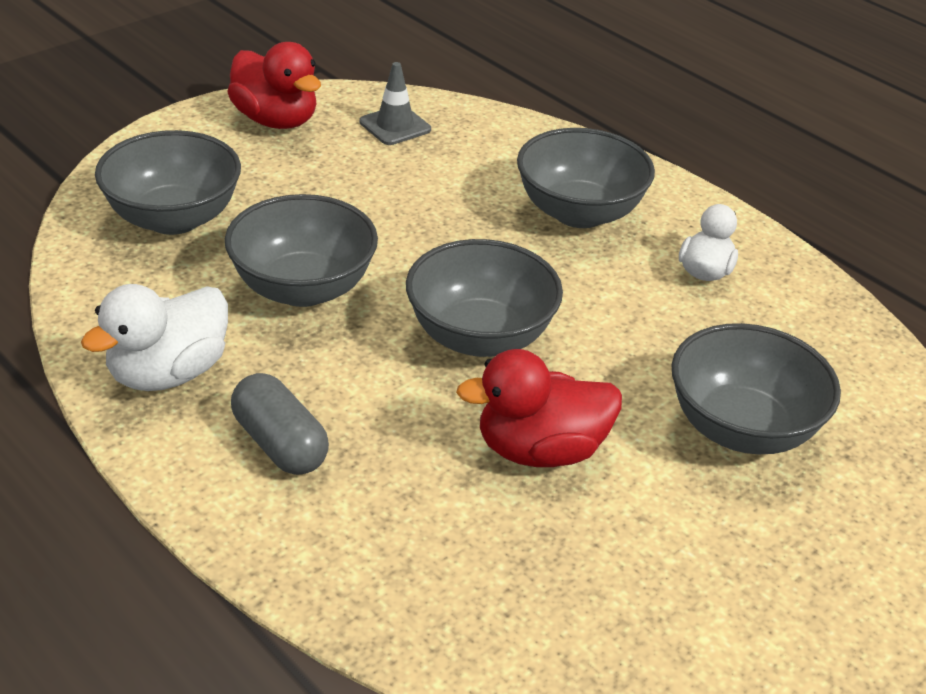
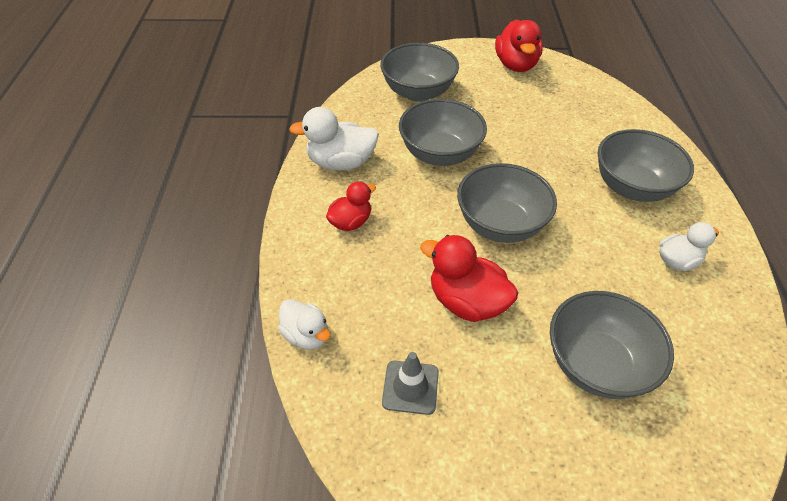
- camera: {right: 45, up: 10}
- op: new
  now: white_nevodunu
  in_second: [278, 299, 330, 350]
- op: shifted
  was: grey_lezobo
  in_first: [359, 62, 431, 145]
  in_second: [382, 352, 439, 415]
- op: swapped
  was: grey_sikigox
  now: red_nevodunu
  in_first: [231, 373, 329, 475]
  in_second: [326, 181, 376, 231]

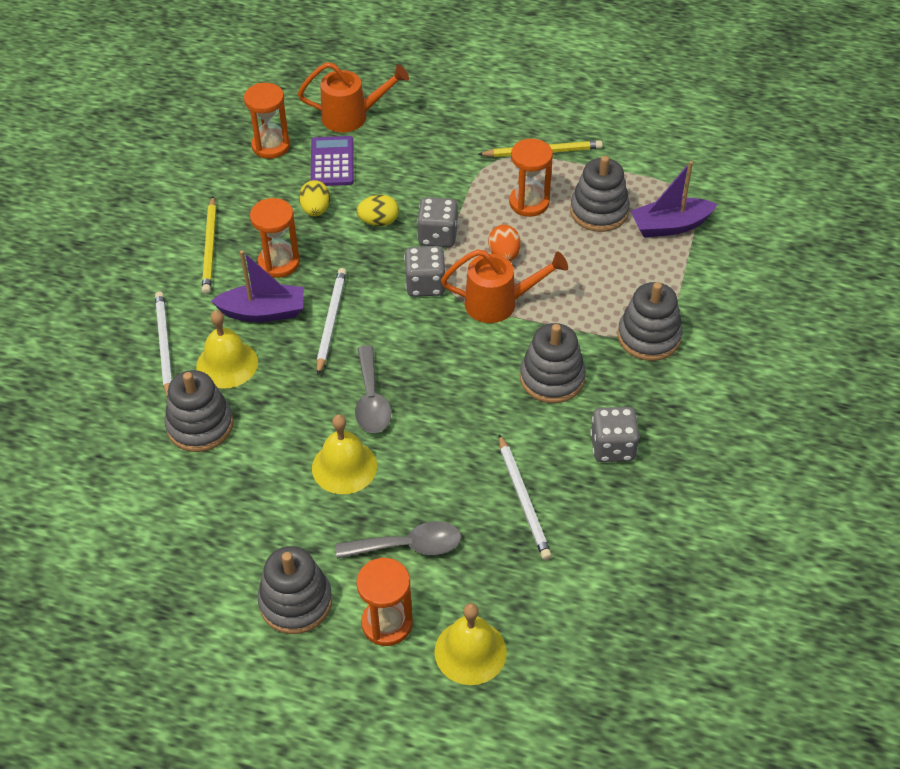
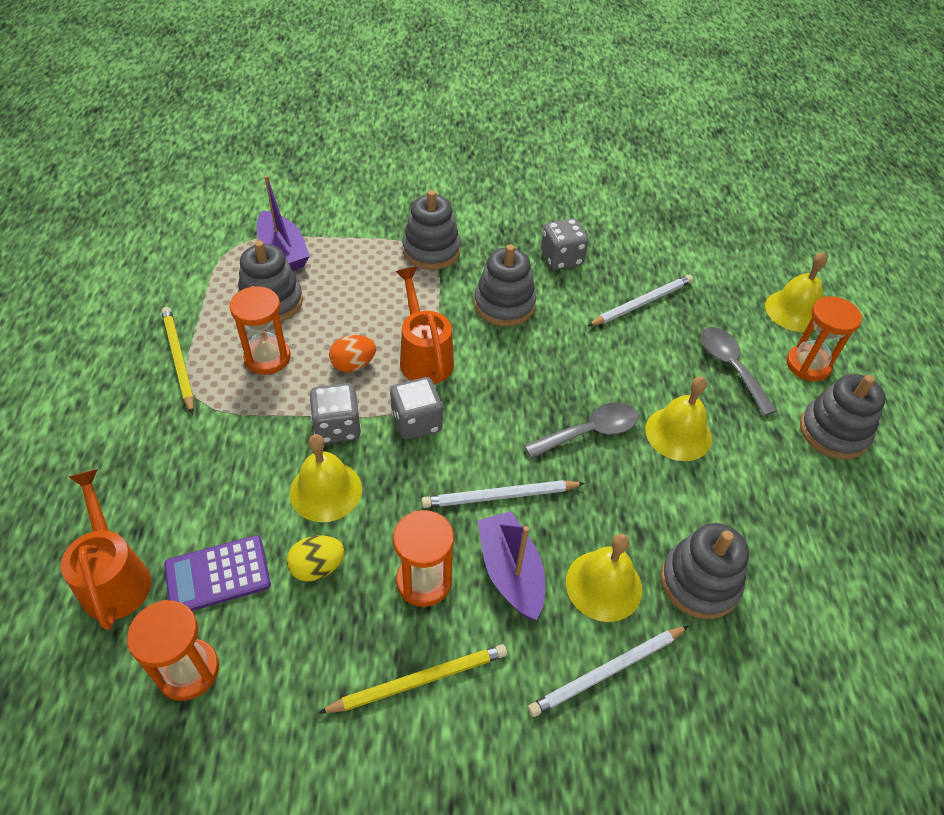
- camera: {right: -110, up: 0}
- op: swapped
  was: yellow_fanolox
  now: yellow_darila
  in_first: [356, 195, 399, 226]
  in_second: [289, 434, 362, 522]

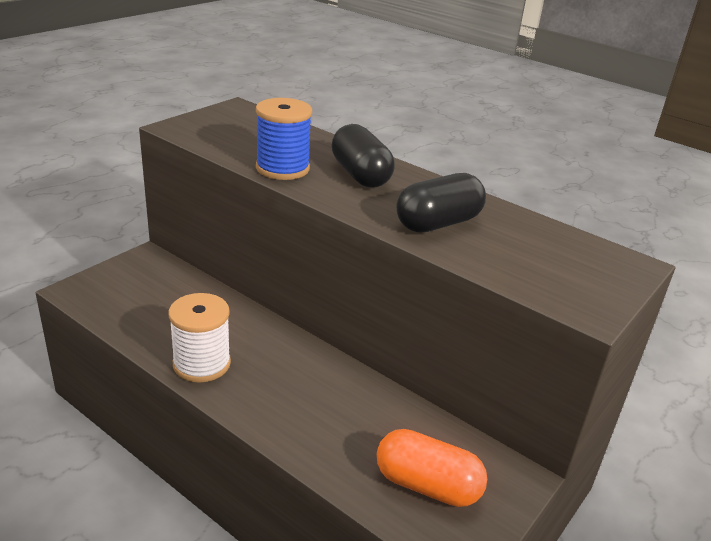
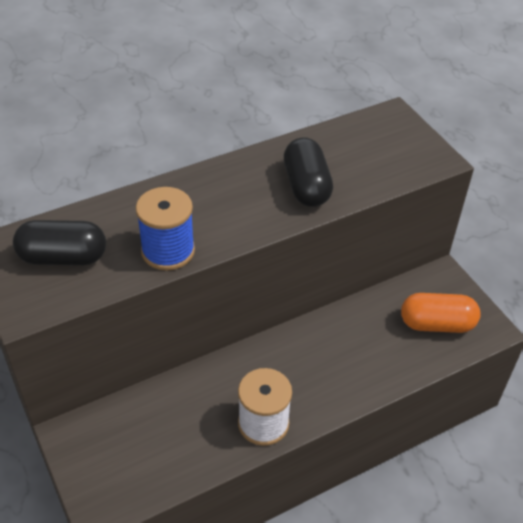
- camera: {right: -65, up: 15}
- op: shifted
  was: black_sikigox
  in_first: [331, 124, 395, 187]
  in_second: [13, 220, 106, 265]
- op: rotated
  was: orange_sikigox
  in_first: [377, 429, 487, 507]
  in_second: [401, 293, 481, 333]
  clockwise: 45

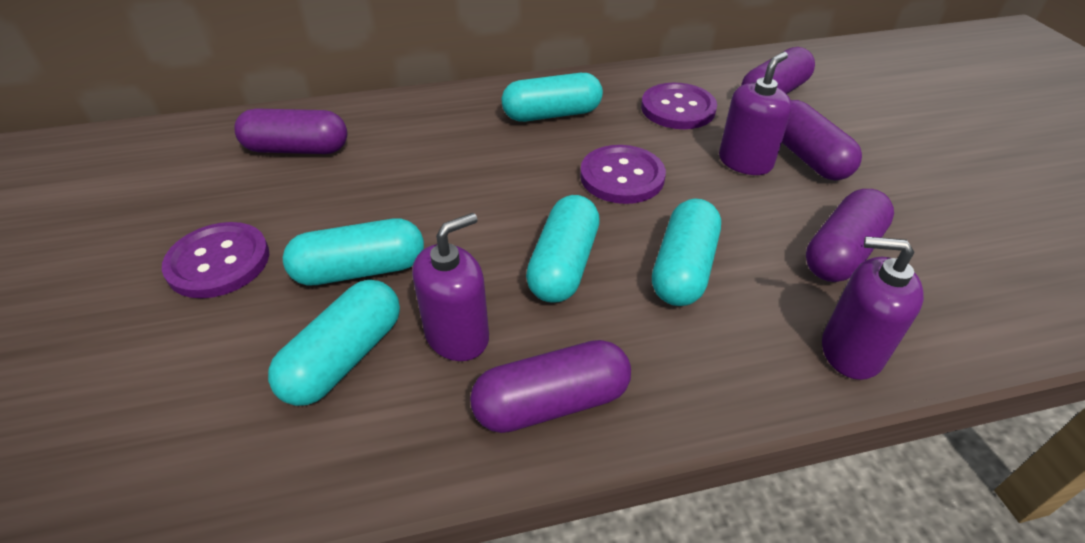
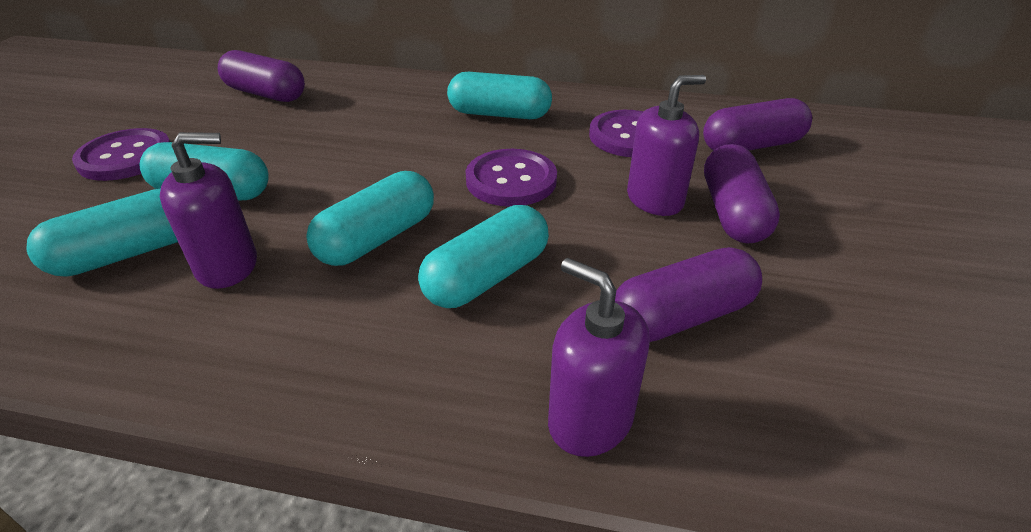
- camera: {right: 25, up: -5}
- op: gone
  was: purple_sikigox
  in_first: [470, 340, 631, 433]

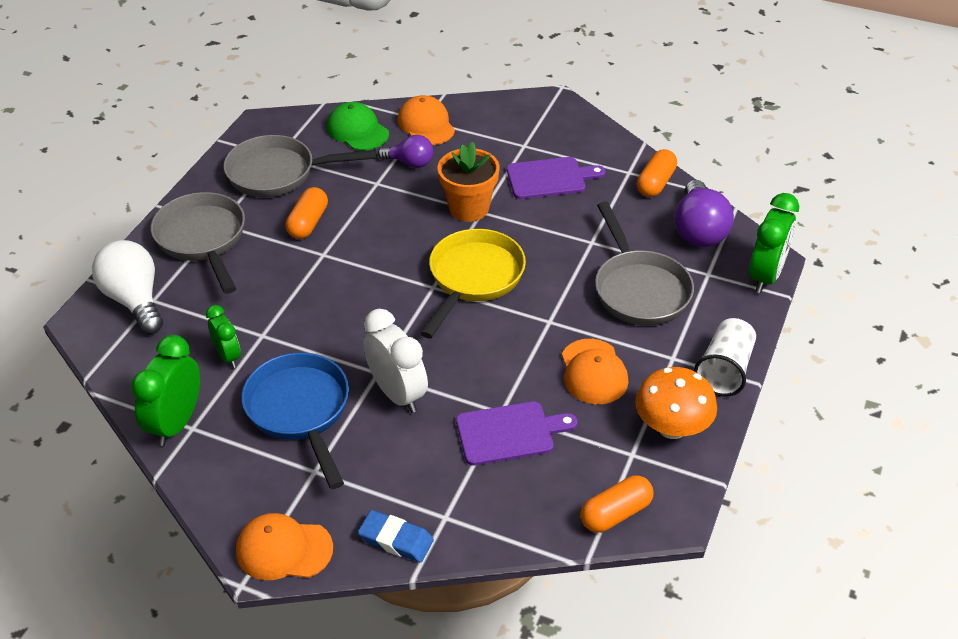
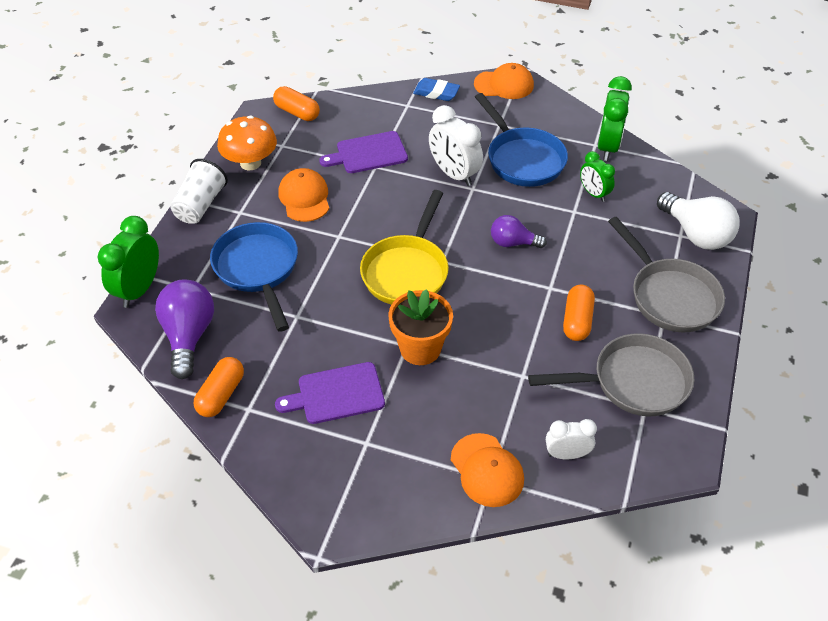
- camera: {right: 175, up: 5}
- op: shifted
  was: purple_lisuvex
  in_first: [378, 135, 433, 168]
  in_second: [491, 215, 547, 248]
- op: swapped
  was: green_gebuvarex
  now: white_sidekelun
  in_first: [327, 102, 389, 150]
  in_second: [546, 419, 597, 459]
- op: repainted
  was: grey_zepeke
  now: blue_zepeke
  in_first: [595, 202, 694, 326]
  in_second: [210, 222, 298, 332]
- op: rotated
  was: orange_sikigox
  in_first: [580, 475, 654, 533]
  in_second: [273, 86, 320, 121]
  clockwise: 75

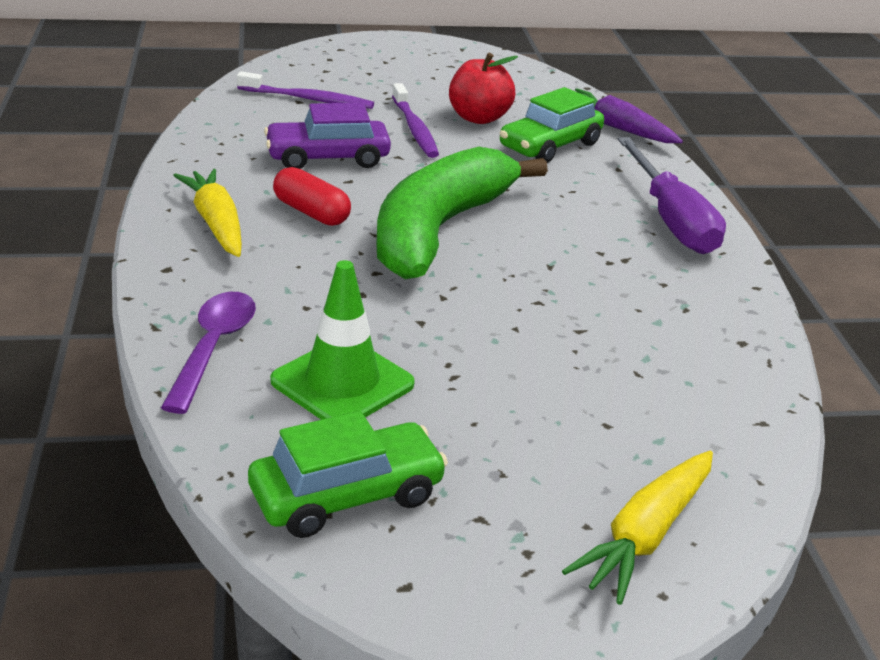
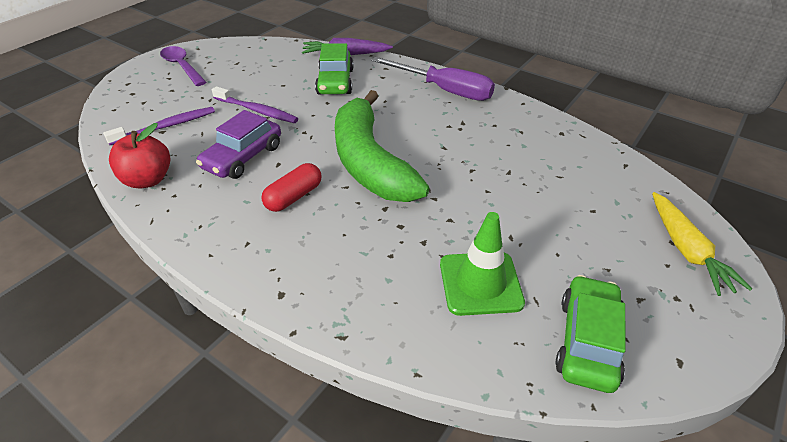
- camera: {right: -45, up: 10}
- op: gone
  was: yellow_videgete
  in_first: [173, 169, 242, 257]
- op: shifted
  was: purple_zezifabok
  in_first: [161, 292, 256, 414]
  in_second: [160, 46, 206, 86]
- op: shifted
  was: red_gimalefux
  in_first: [449, 52, 518, 124]
  in_second: [109, 123, 170, 189]
- op: rotated
  was: red_sikigox
  in_first: [273, 167, 351, 226]
  in_second: [262, 163, 321, 212]
  clockwise: -45

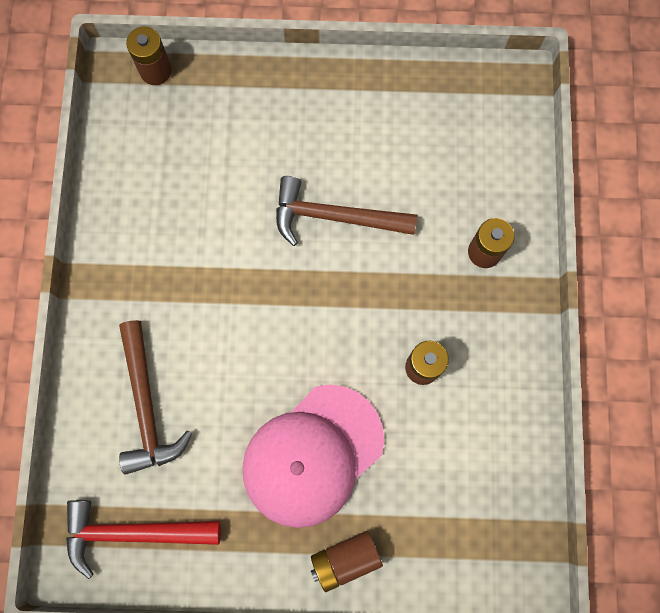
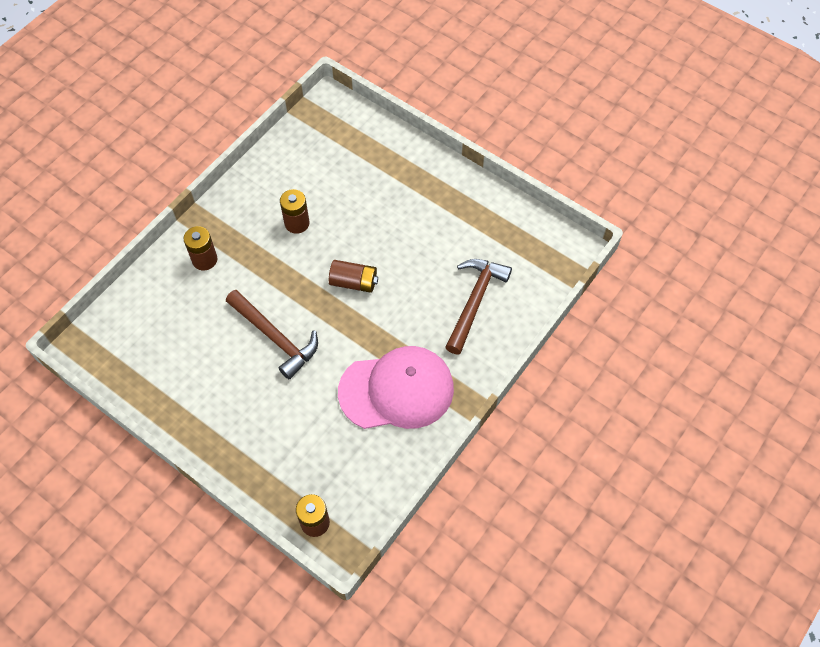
- camera: {right: -145, up: -15}
- op: gone
  was: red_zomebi
  in_first: [66, 500, 221, 579]
- op: shifted
  was: pink_gebuvarex
  in_first: [242, 384, 384, 528]
  in_second: [338, 346, 454, 429]
- op: shifted
  was: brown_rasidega
  in_first: [311, 531, 383, 592]
  in_second: [329, 260, 378, 293]

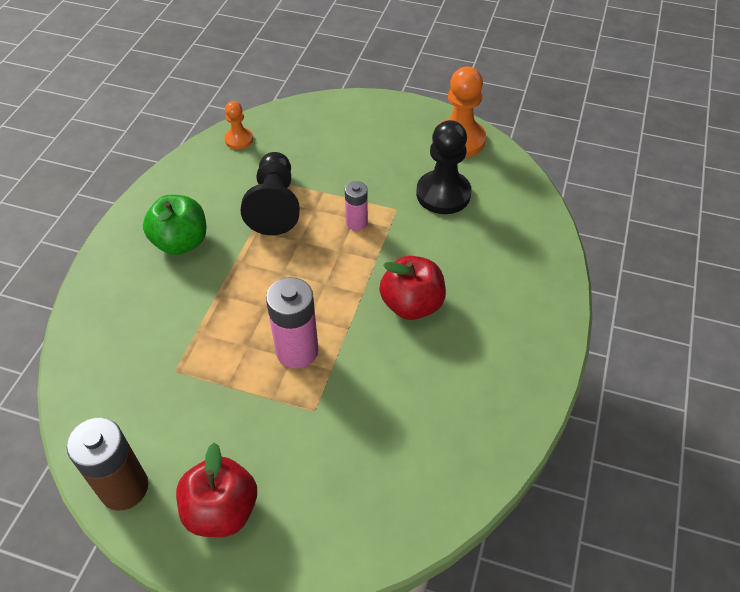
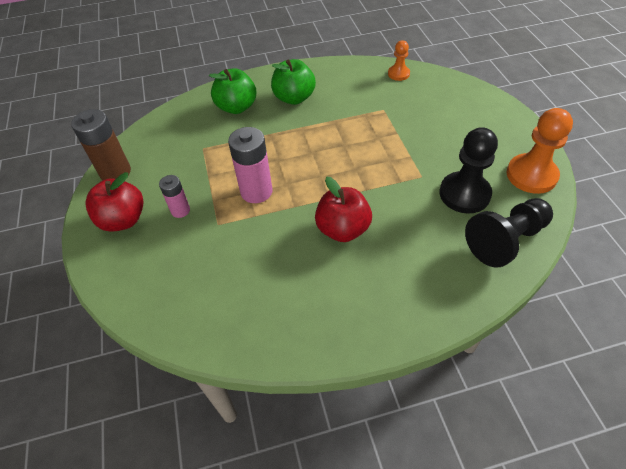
- camera: {right: 60, up: 0}
- op: new
  now: green_gimalefux
  in_second: [209, 68, 256, 114]
- op: shifted
  was: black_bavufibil
  in_first: [240, 152, 300, 235]
  in_second: [465, 198, 553, 268]
- op: shifted
  was: pink_rasidega
  in_first: [345, 181, 368, 231]
  in_second: [159, 175, 190, 218]

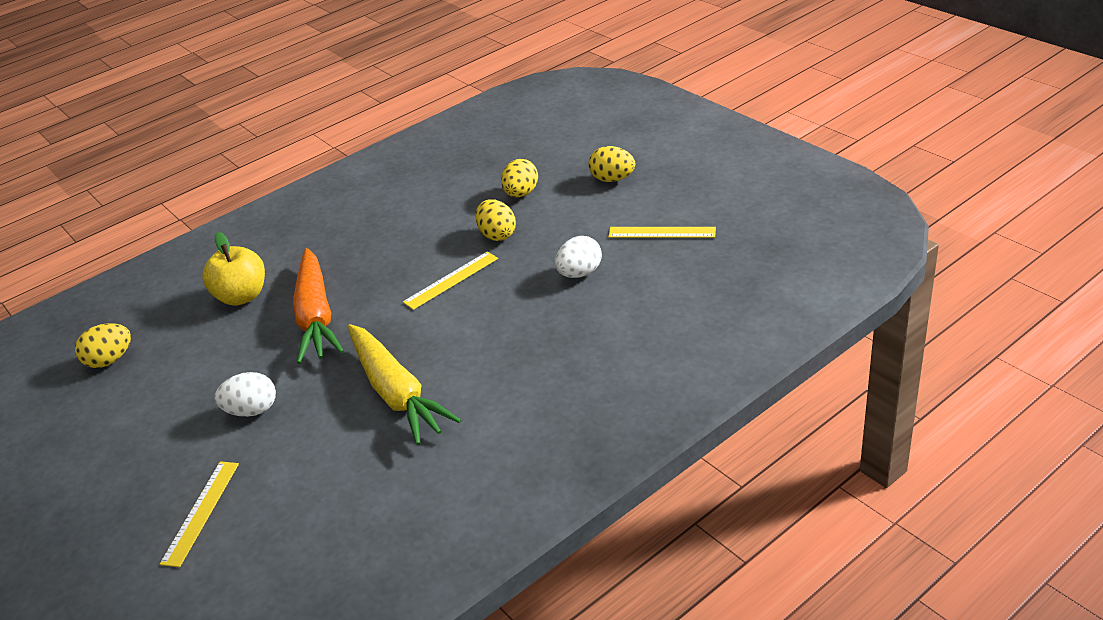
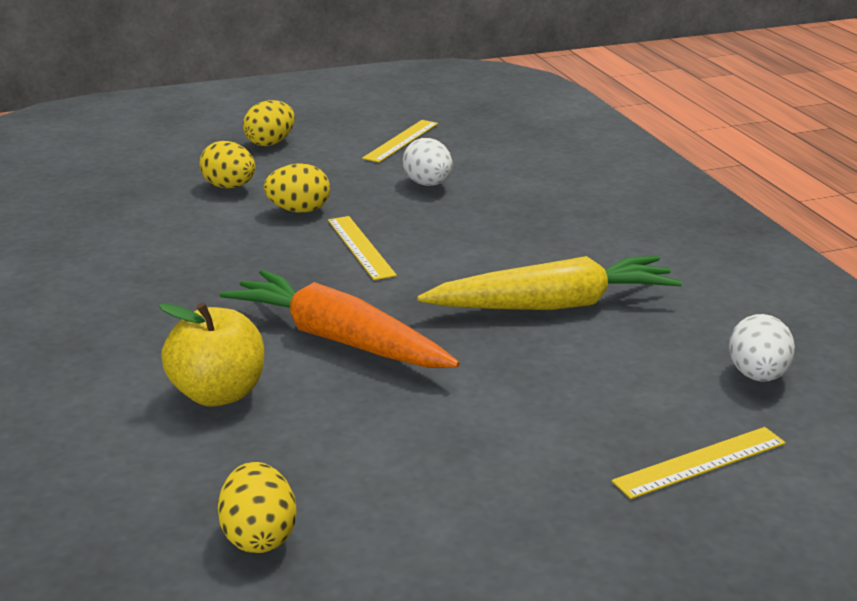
- camera: {right: -75, up: -10}
- op: shifted
  was: white_fanolox
  in_first: [215, 372, 276, 417]
  in_second: [729, 314, 795, 382]
- op: rotated
  was: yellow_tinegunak
  in_first: [160, 461, 239, 567]
  in_second: [612, 427, 786, 499]
  clockwise: -60
- op: rotated
  was: orange_videgete
  in_first: [293, 248, 344, 364]
  in_second: [220, 270, 460, 368]
  clockwise: -150

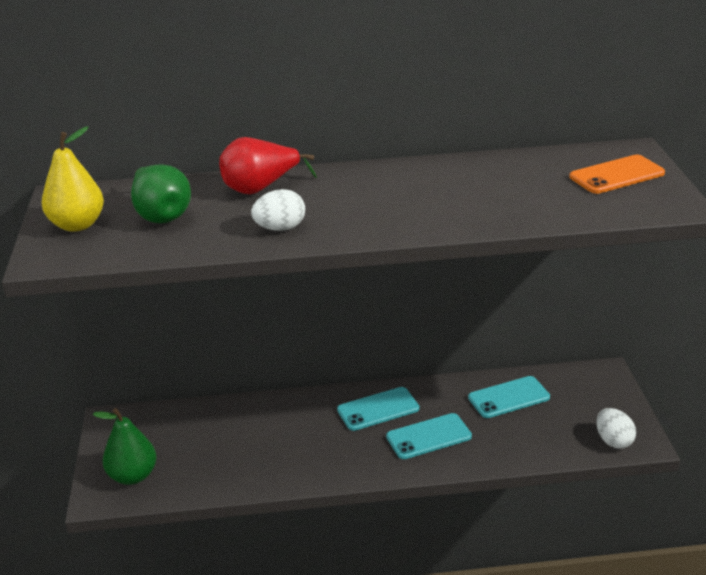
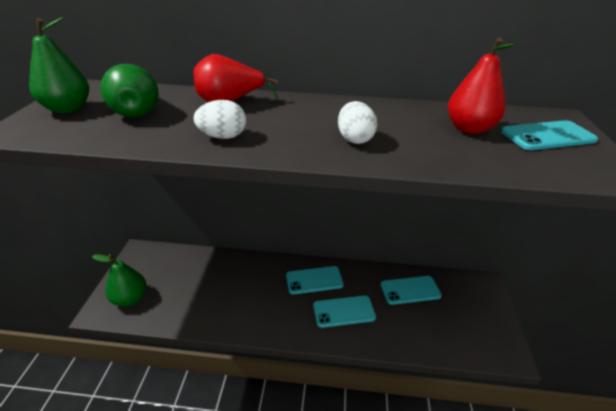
- camera: {right: 10, up: 5}
- op: new
  now: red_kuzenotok
  in_second: [448, 38, 516, 134]
- op: shifted
  was: white_fanolox
  in_first: [596, 408, 636, 449]
  in_second: [338, 101, 377, 144]
- op: repainted
  was: yellow_kuzenotok
  now: green_kuzenotok
  in_first: [42, 127, 104, 232]
  in_second: [29, 17, 89, 114]
- op: repainted
  was: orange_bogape
  now: turquoise_bogape
  in_first: [569, 155, 665, 194]
  in_second: [501, 120, 598, 150]

